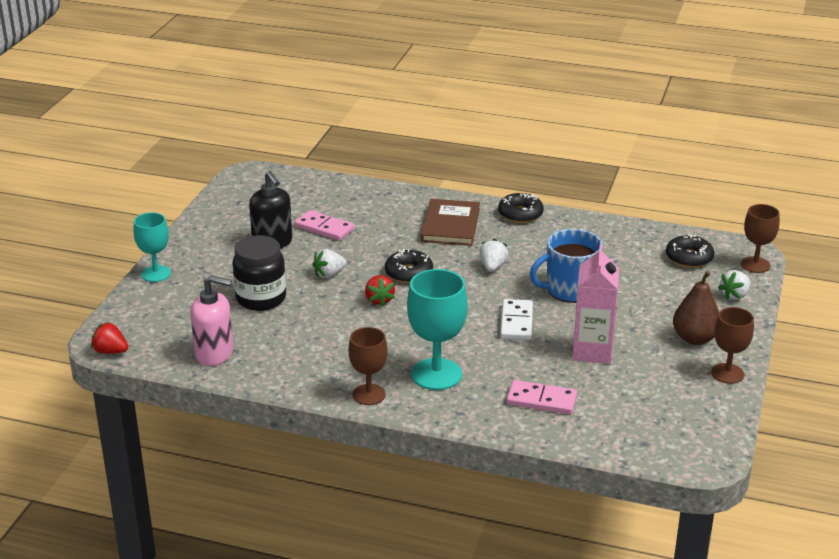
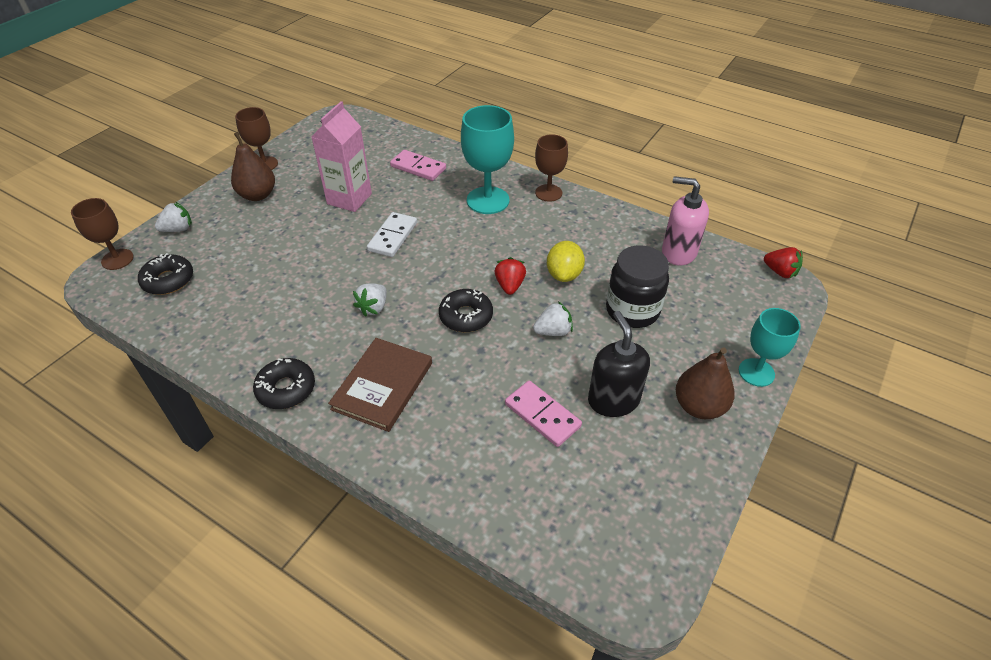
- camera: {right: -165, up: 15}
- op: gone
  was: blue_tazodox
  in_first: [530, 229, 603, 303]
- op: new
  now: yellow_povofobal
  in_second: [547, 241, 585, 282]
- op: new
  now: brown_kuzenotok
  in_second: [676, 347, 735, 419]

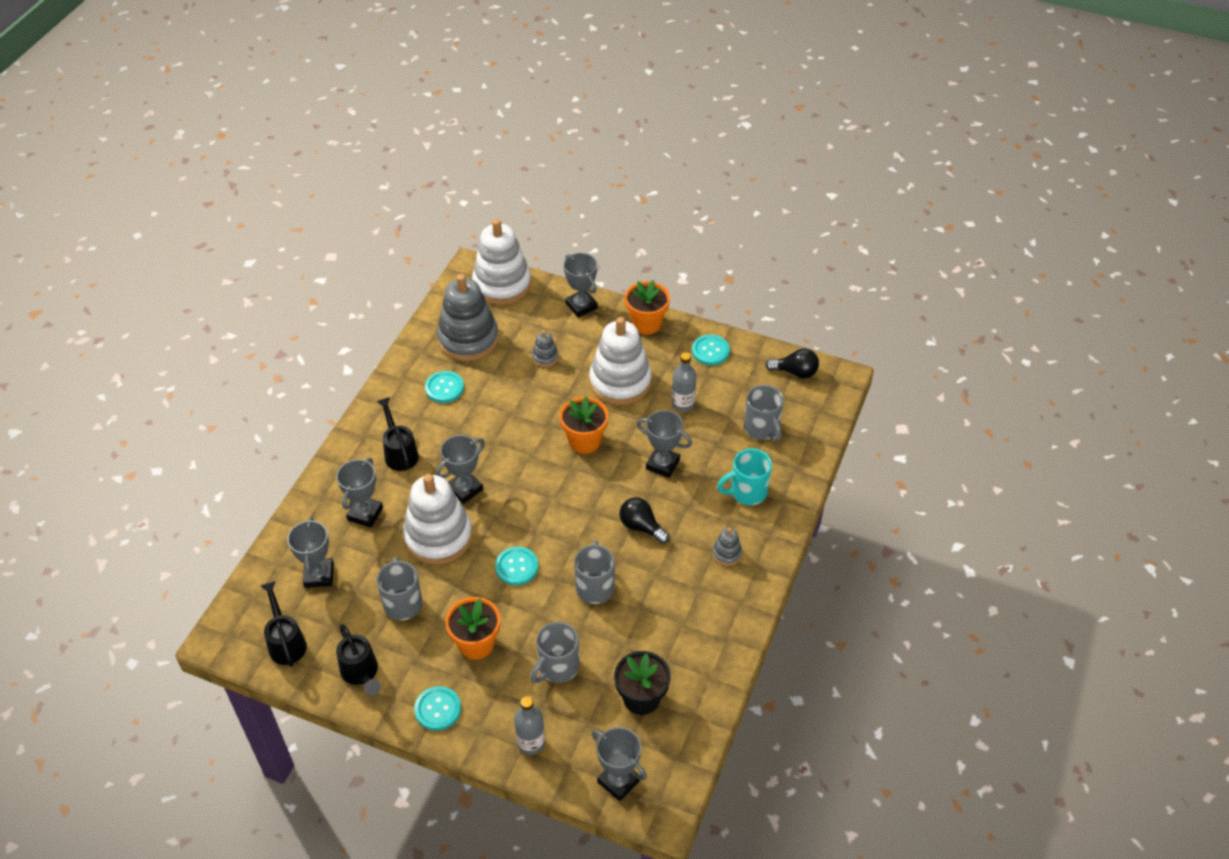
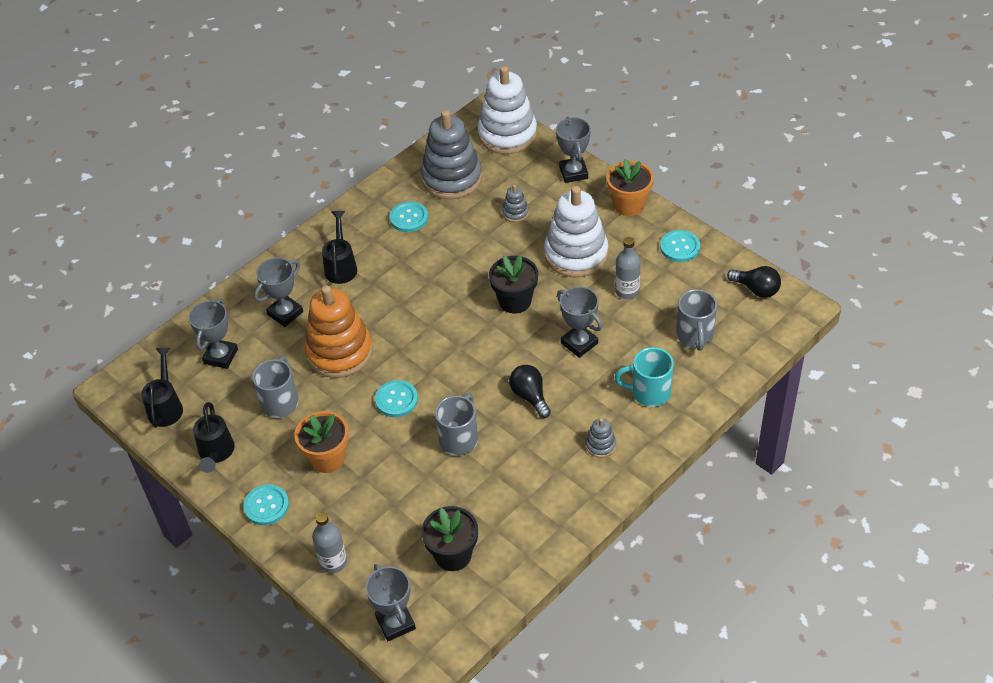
- camera: {right: 25, up: 0}
- op: gone
  was: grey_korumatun
  in_first: [436, 435, 485, 504]
- op: gone
  was: grey_tazodox
  in_first: [530, 622, 579, 683]
- op: repainted
  was: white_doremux
  now: orange_doremux
  in_first: [403, 474, 473, 565]
  in_second: [304, 285, 372, 378]
- op: repainted
  was: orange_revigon
  now: black_revigon
  in_first: [560, 396, 609, 454]
  in_second: [489, 255, 538, 314]

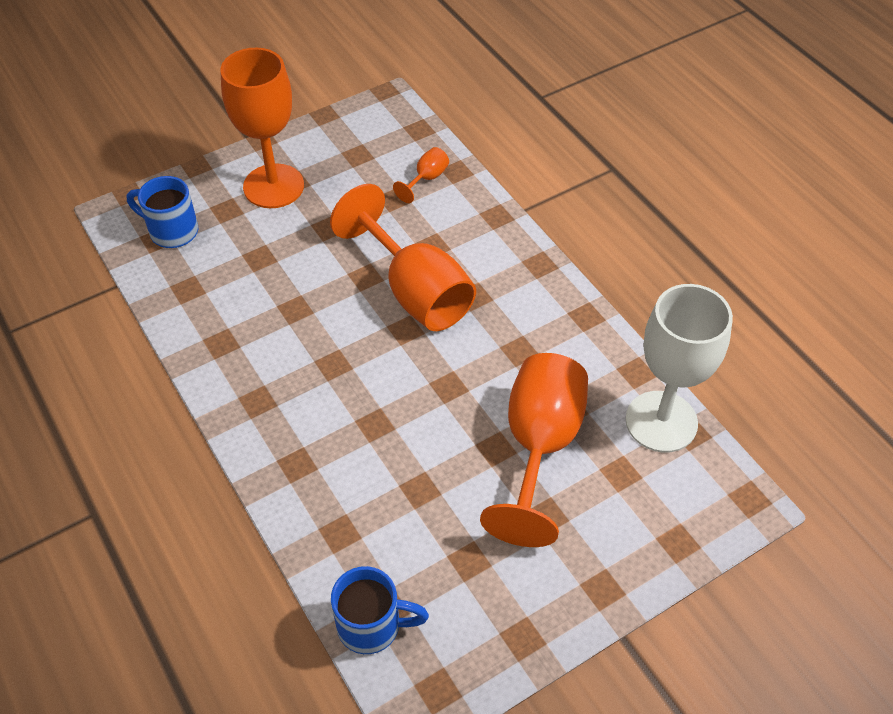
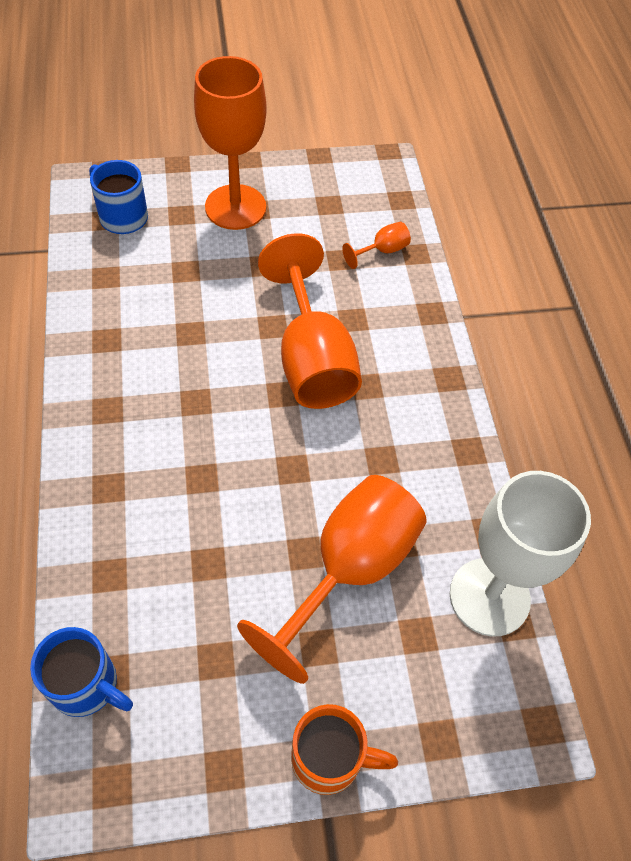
- camera: {right: 20, up: 5}
- op: new
  now: orange_tazodox
  in_second: [291, 704, 398, 795]

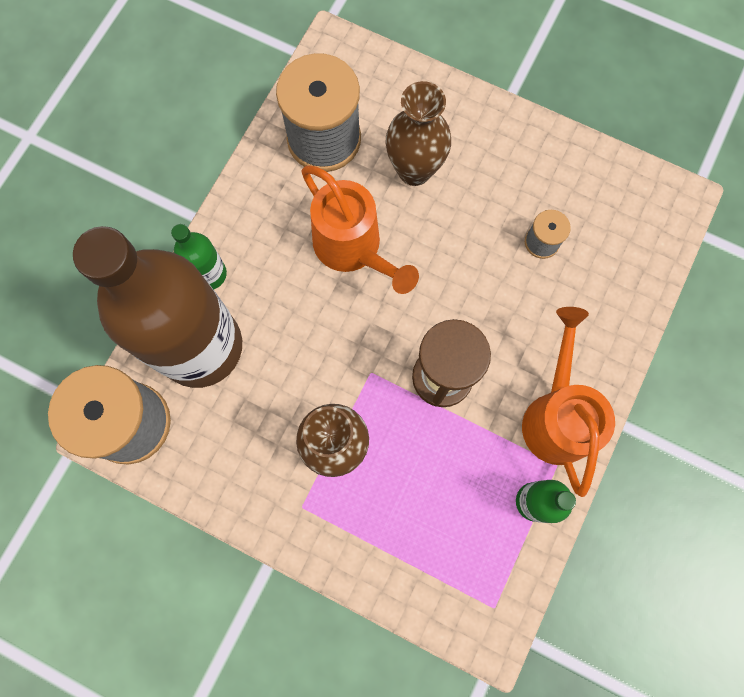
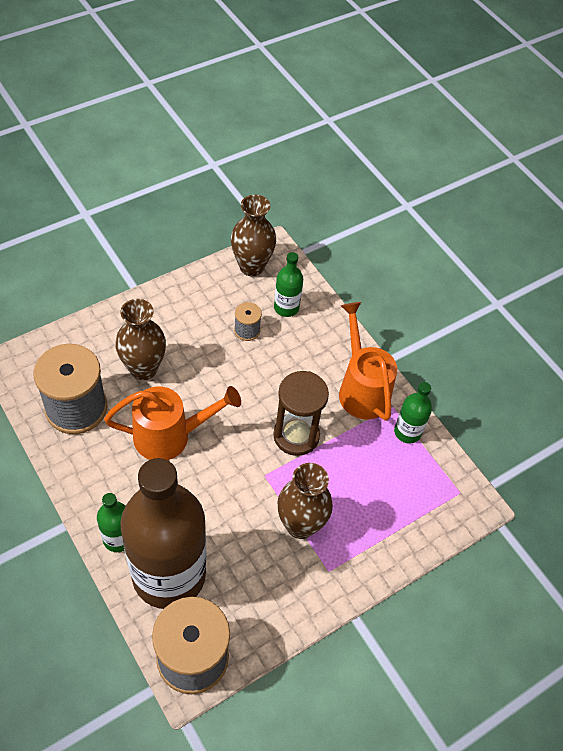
- camera: {right: -65, up: -20}
- op: new
  now: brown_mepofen
  in_second: [231, 195, 276, 276]
- op: new
  now: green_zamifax
  in_second: [274, 252, 303, 317]
- op: rotated
  was: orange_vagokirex
  in_first: [522, 307, 615, 497]
  in_second: [339, 302, 397, 421]
  clockwise: 45

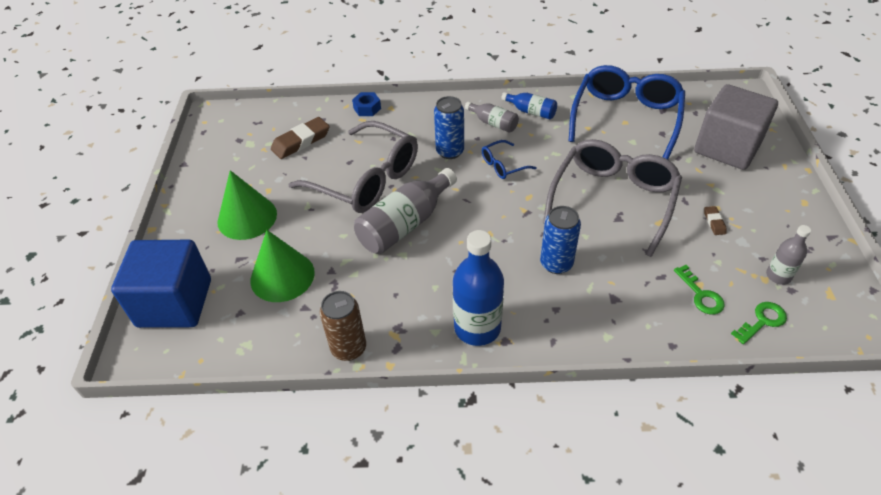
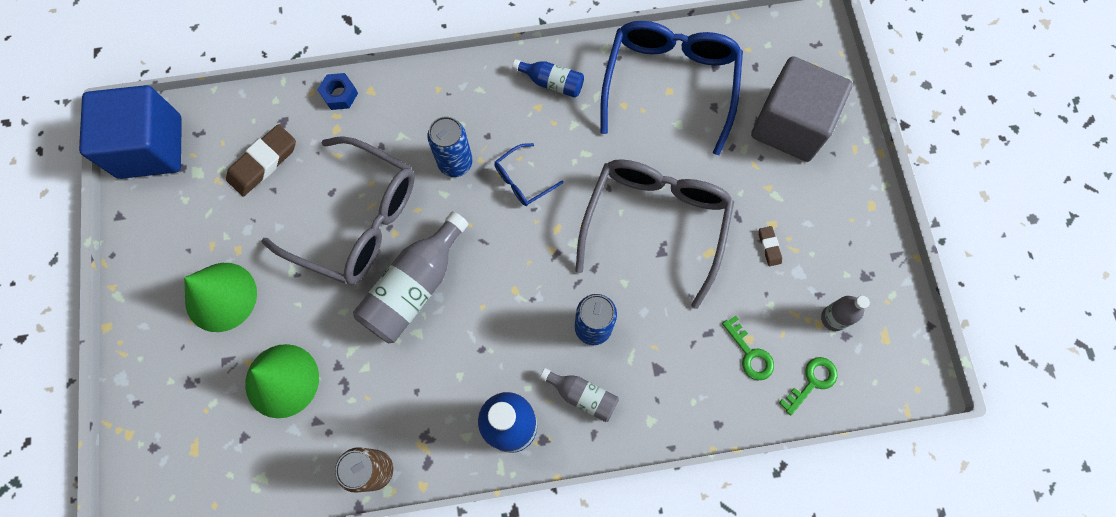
- camera: {right: -10, up: 25}
- op: shifted
  was: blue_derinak
  in_first: [111, 240, 211, 328]
  in_second: [79, 85, 182, 179]
- op: shifted
  was: grey_zamifax
  in_first: [465, 101, 519, 133]
  in_second: [540, 368, 619, 422]

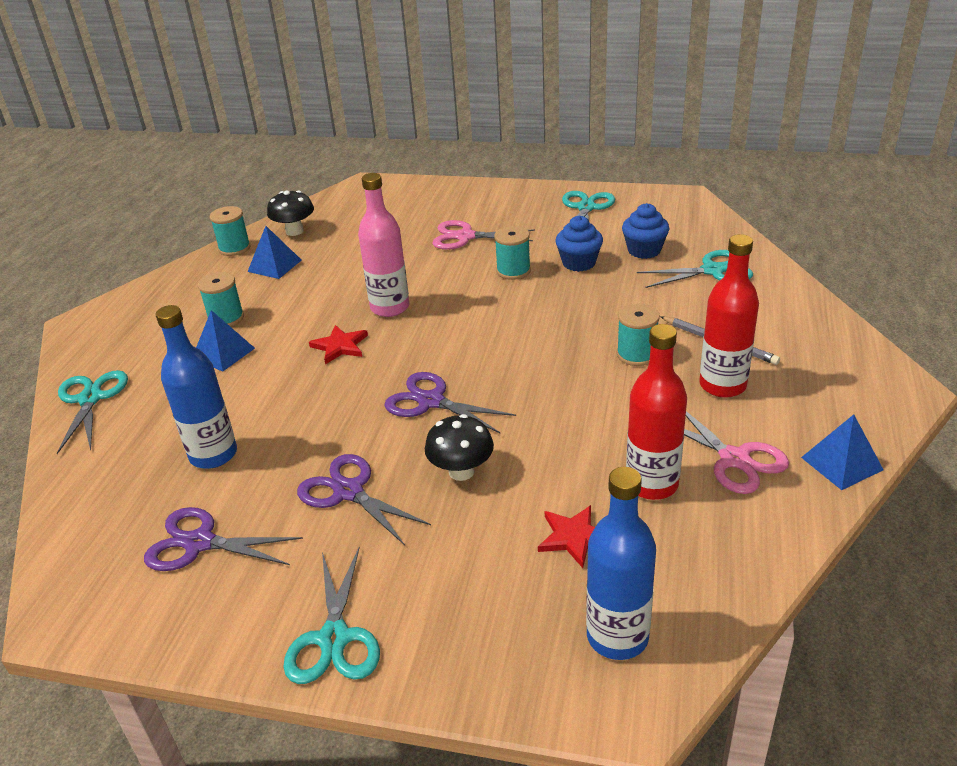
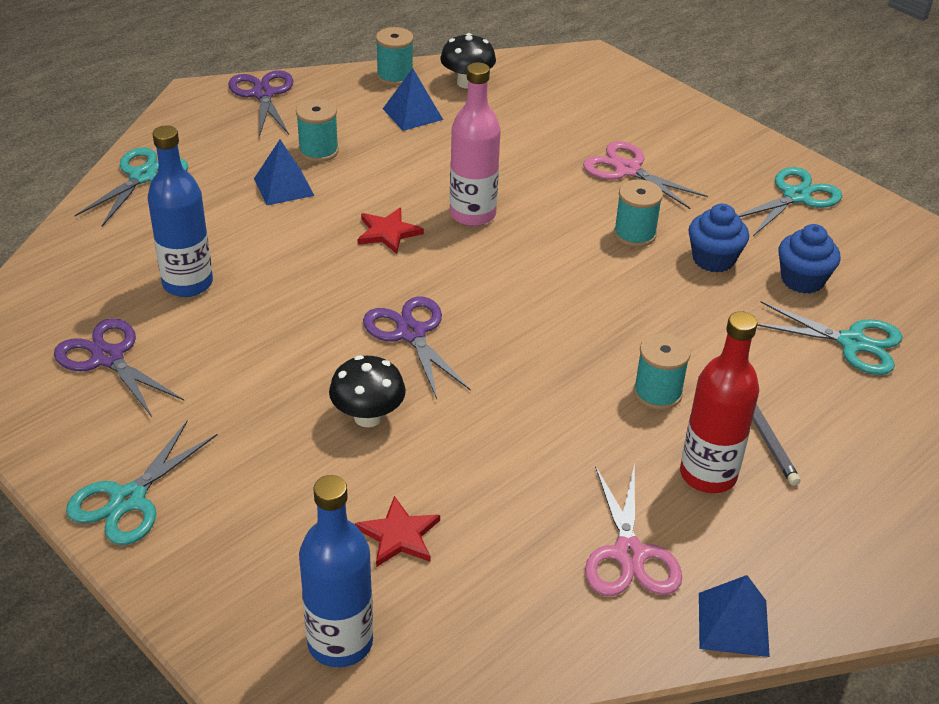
- camera: {right: 30, up: 5}
- op: gone
  was: red_zamifax
  in_first: [626, 324, 687, 500]
- op: shifted
  was: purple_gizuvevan
  in_first: [297, 454, 431, 545]
  in_second: [228, 70, 293, 137]

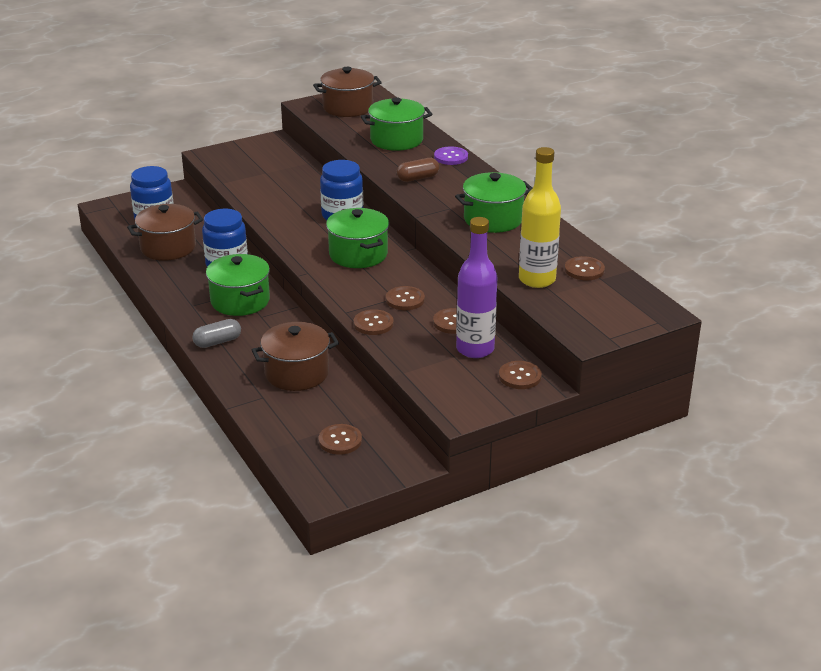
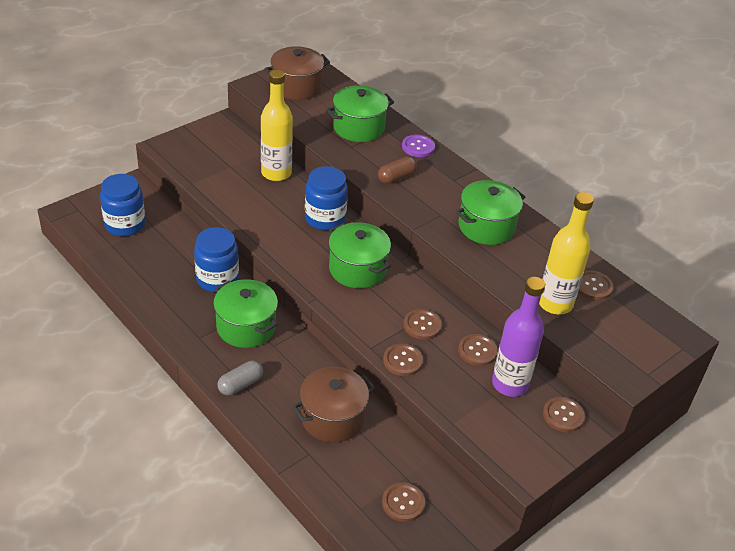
- camera: {right: -15, up: 10}
- op: gone
  was: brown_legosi
  in_first: [127, 204, 203, 261]
- op: new
  now: yellow_zamifax
  in_second: [261, 70, 293, 181]

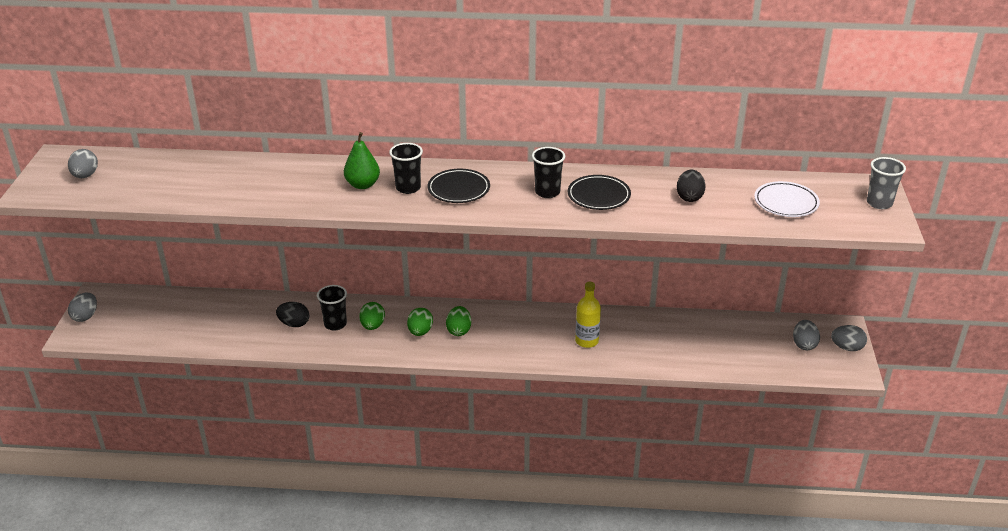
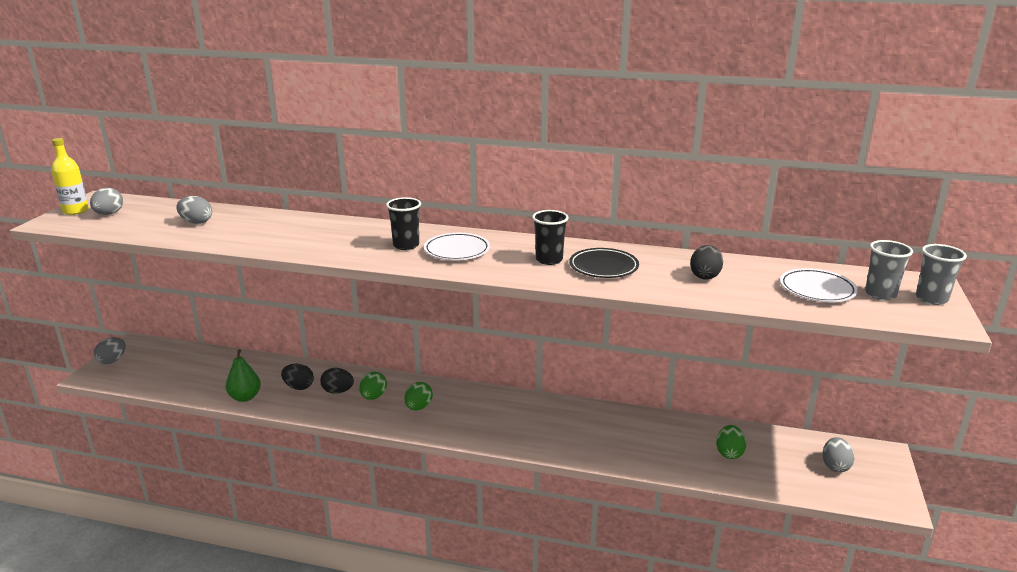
- camera: {right: 10, up: -10}
- op: new
  now: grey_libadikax
  in_second: [865, 240, 913, 300]
- op: shifted
  was: green_kuzenotok
  in_first: [344, 132, 380, 189]
  in_second: [226, 349, 261, 402]
- op: shifted
  was: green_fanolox
  in_first: [446, 306, 471, 336]
  in_second: [716, 425, 746, 459]
- op: shifted
  was: yellow_zamifax
  in_first: [575, 282, 601, 348]
  in_second: [51, 138, 89, 215]
- op: shifted
  was: grey_fanolox
  in_first: [831, 325, 867, 351]
  in_second: [176, 196, 212, 224]
- op: swapped
  was: black_libadikax
  now: black_fanolox
  in_first: [317, 285, 347, 331]
  in_second: [320, 368, 354, 394]
- op: repainted
  was: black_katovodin
  now: white_katovodin
  in_first: [428, 169, 490, 203]
  in_second: [424, 233, 490, 260]

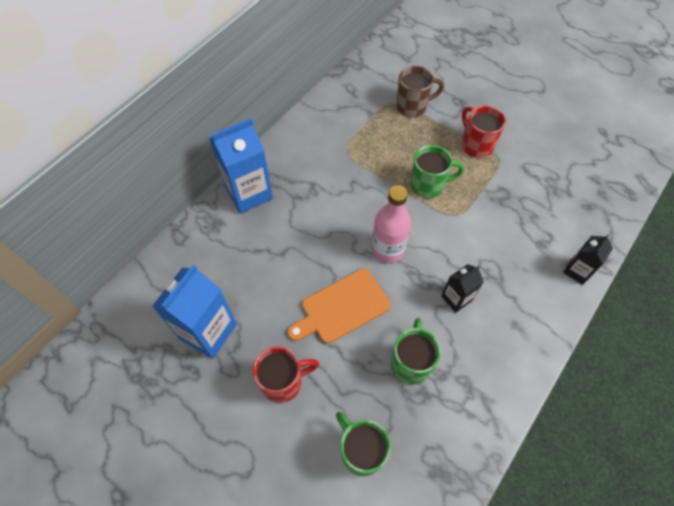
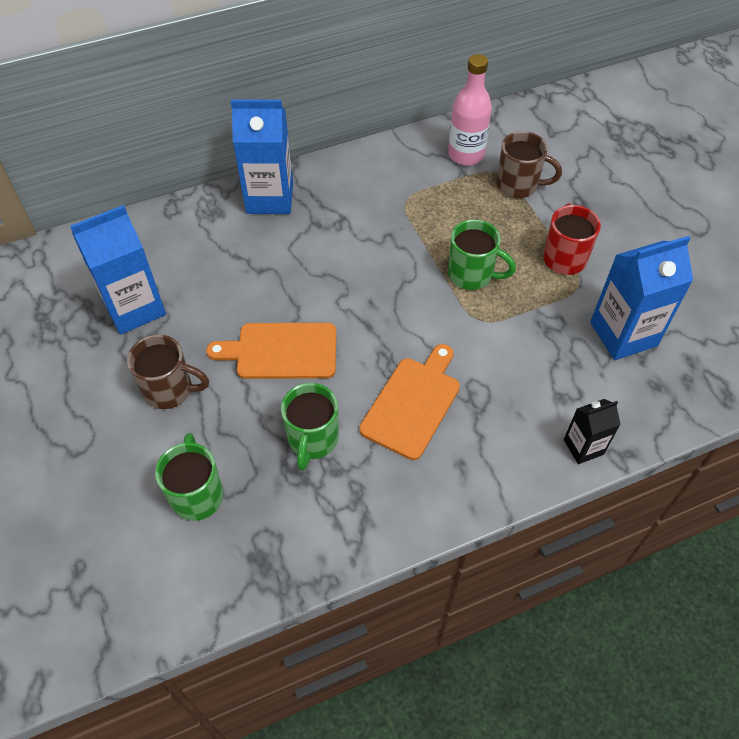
- camera: {right: 30, up: -5}
- op: new
  now: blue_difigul
  in_second: [590, 236, 693, 360]
- op: shifted
  was: pink_zamifax
  in_first: [372, 185, 411, 263]
  in_second: [448, 54, 492, 165]
- op: swapped
  was: black_difigul
  now: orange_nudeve
  in_first: [441, 264, 484, 313]
  in_second: [359, 344, 460, 460]
- op: repainted
  was: red_tazodox
  now: brown_tazodox
  in_first: [253, 346, 319, 403]
  in_second: [127, 334, 209, 409]
- op: rotated
  was: green_tazodox
  in_first: [391, 318, 441, 384]
  in_second: [281, 383, 338, 471]
  clockwise: 150

